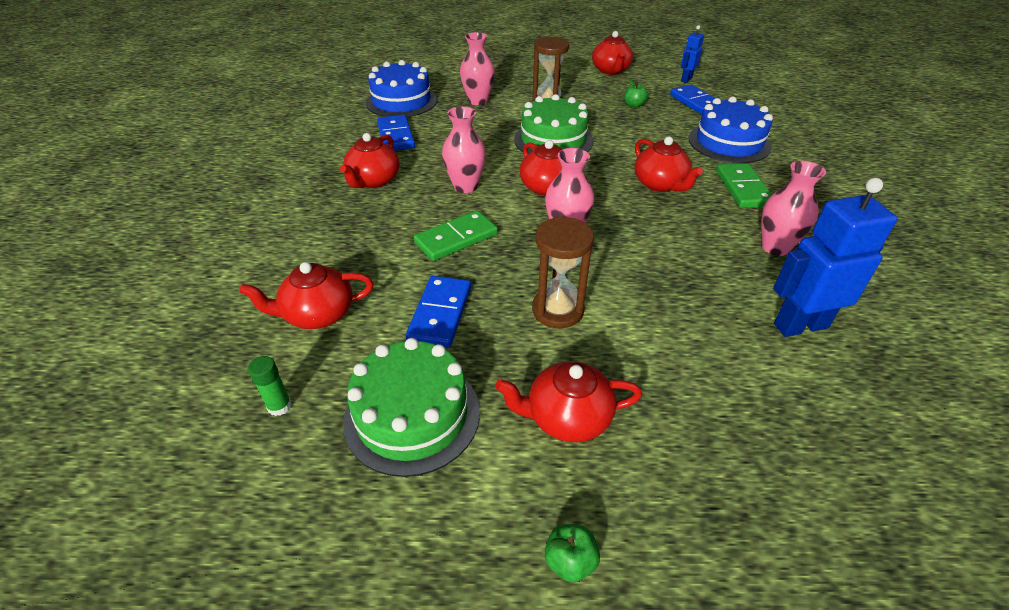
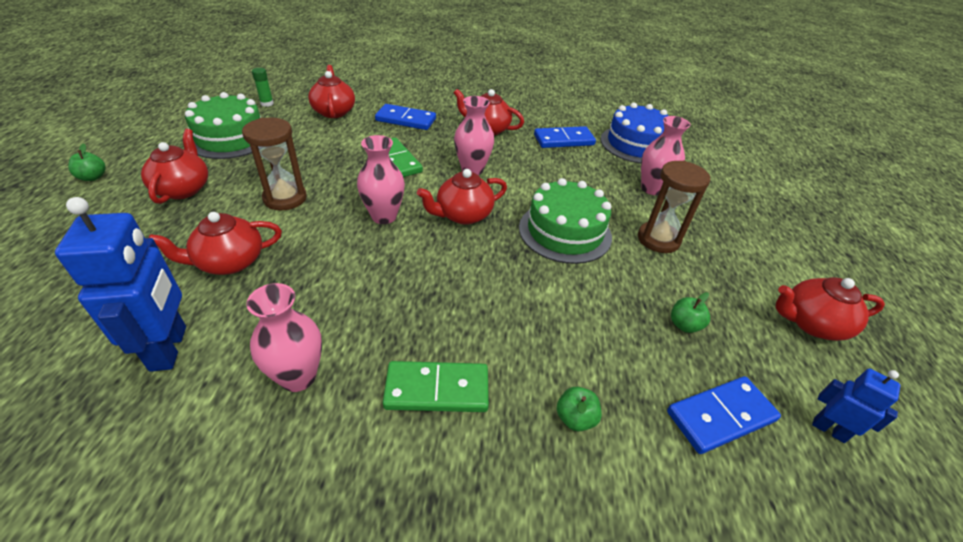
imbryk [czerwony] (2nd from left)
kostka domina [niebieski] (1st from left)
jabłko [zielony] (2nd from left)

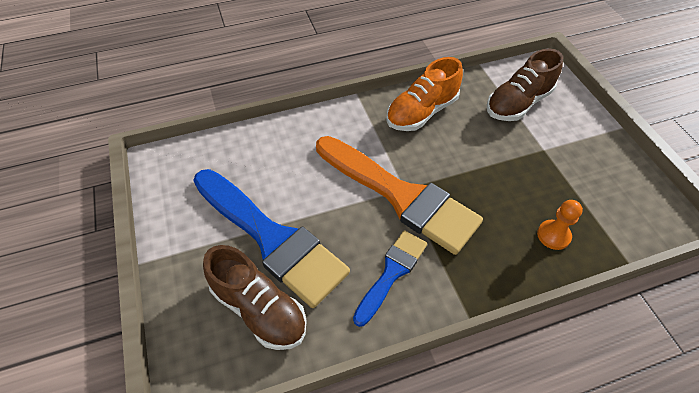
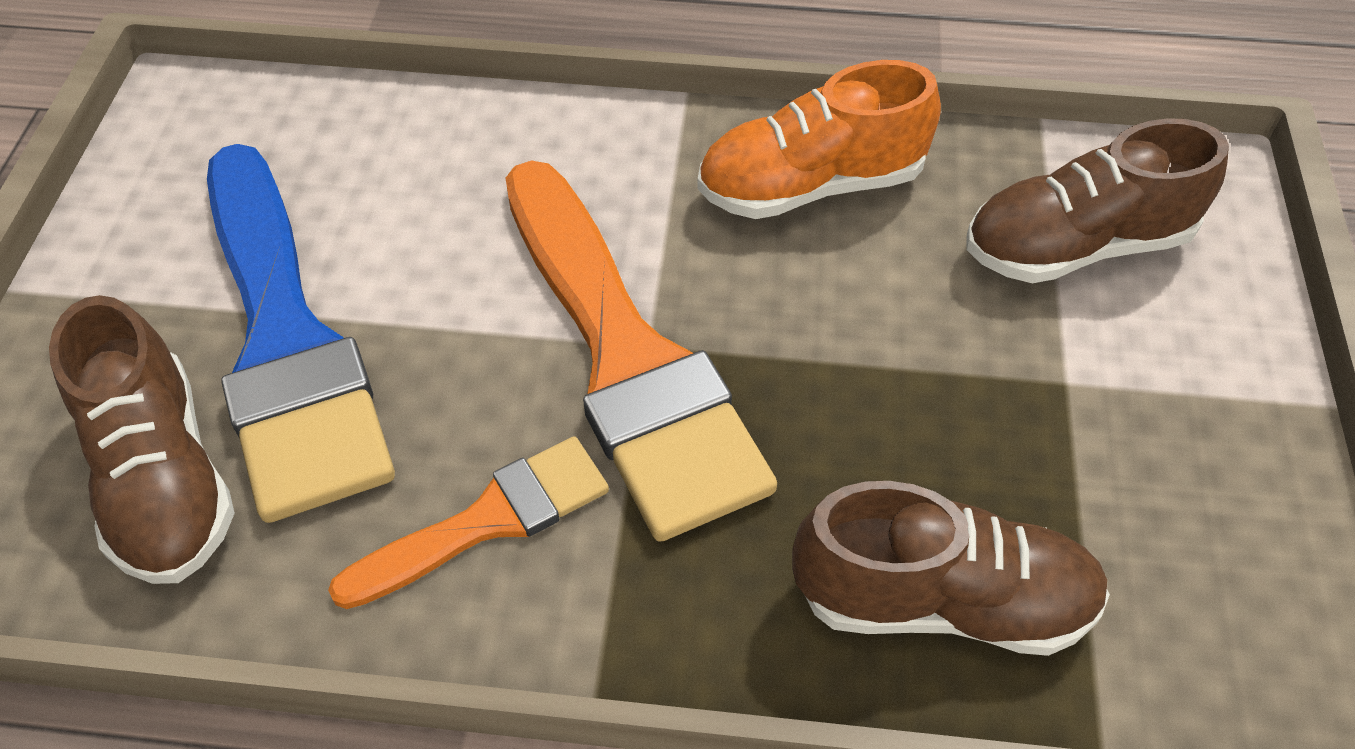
pędzel [pomarańczowy] (1st from left)
but [brązowy] (2nd from left)

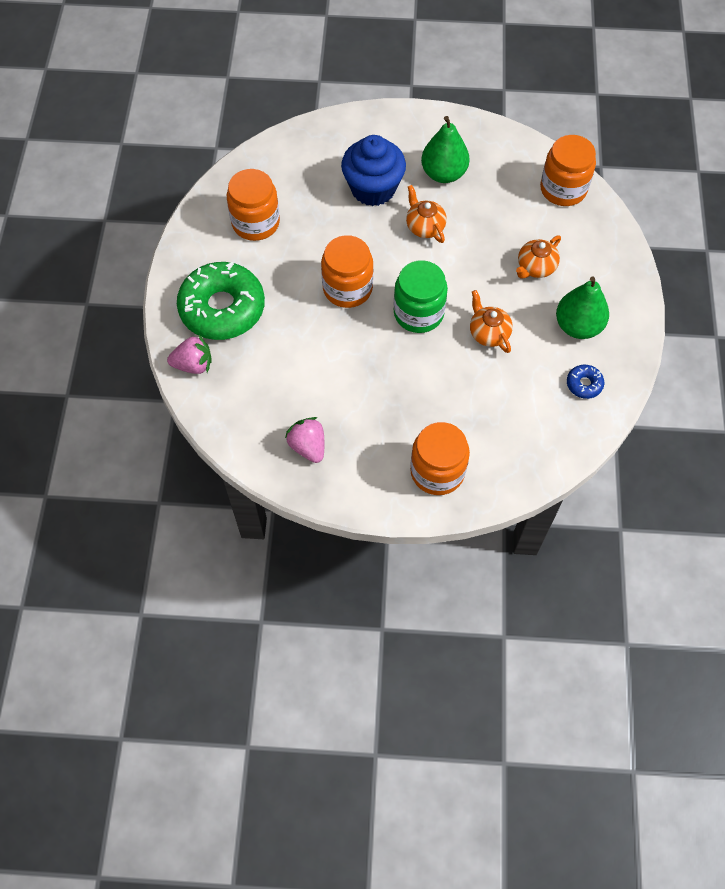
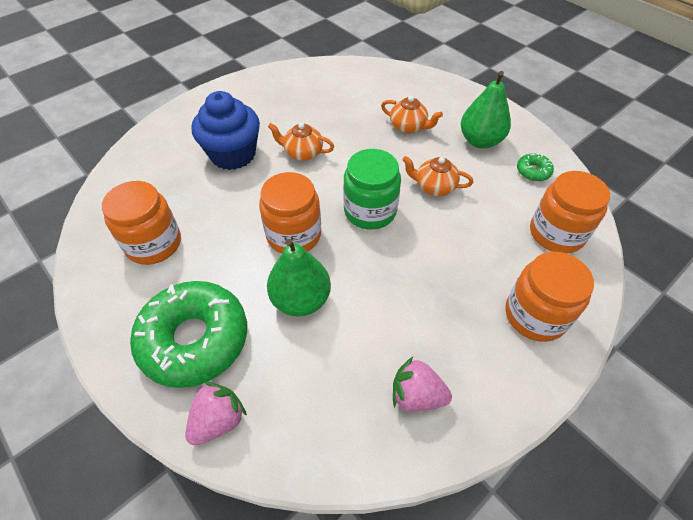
gruszka [zielony] (1st from left)
imbryk [pomarańczowy] (2nd from left)
donut [zielony] (2nd from left)
słoik [pomarańczowy] (4th from left)

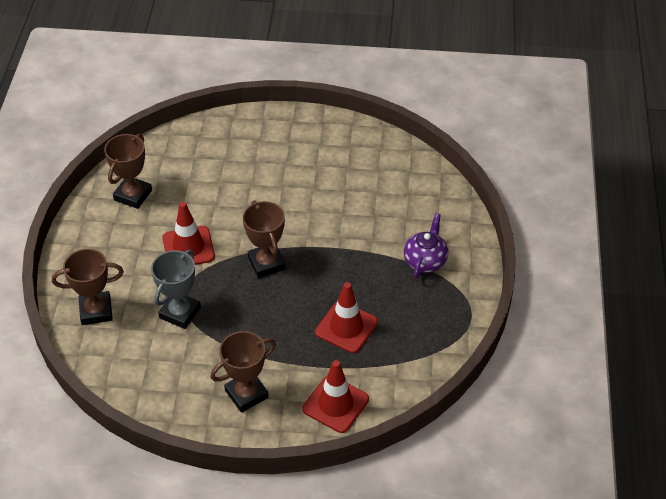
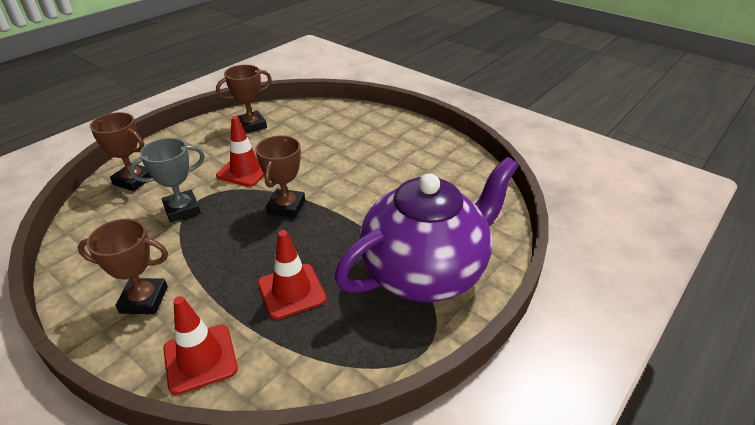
imbryk [fioletowy]

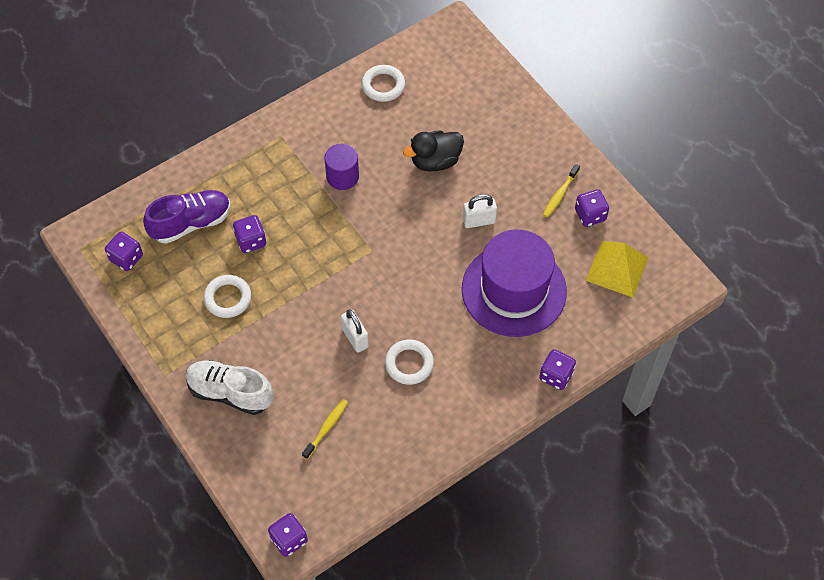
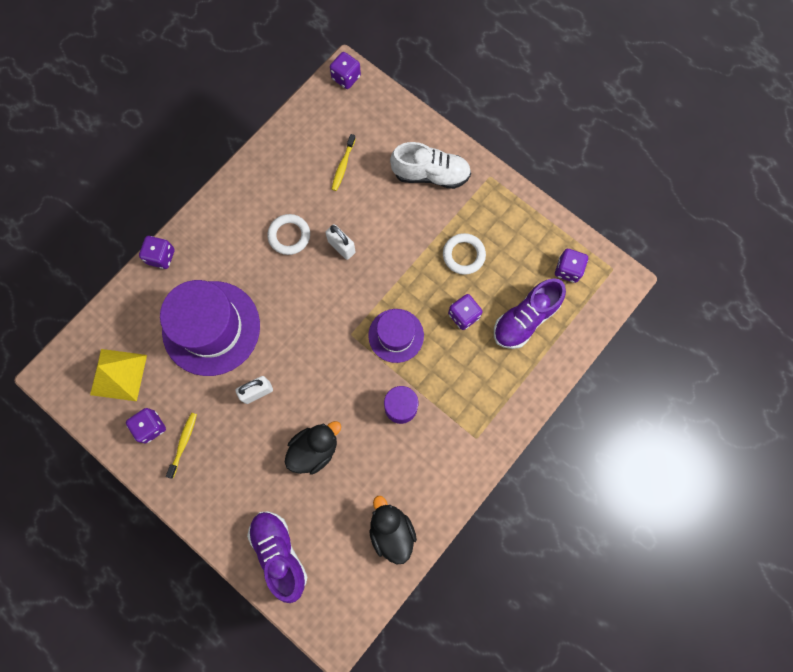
but [fioletowy] (1st from left)
kapelusz [fioletowy] (2nd from left)
kaczka [czarny] (2nd from left)

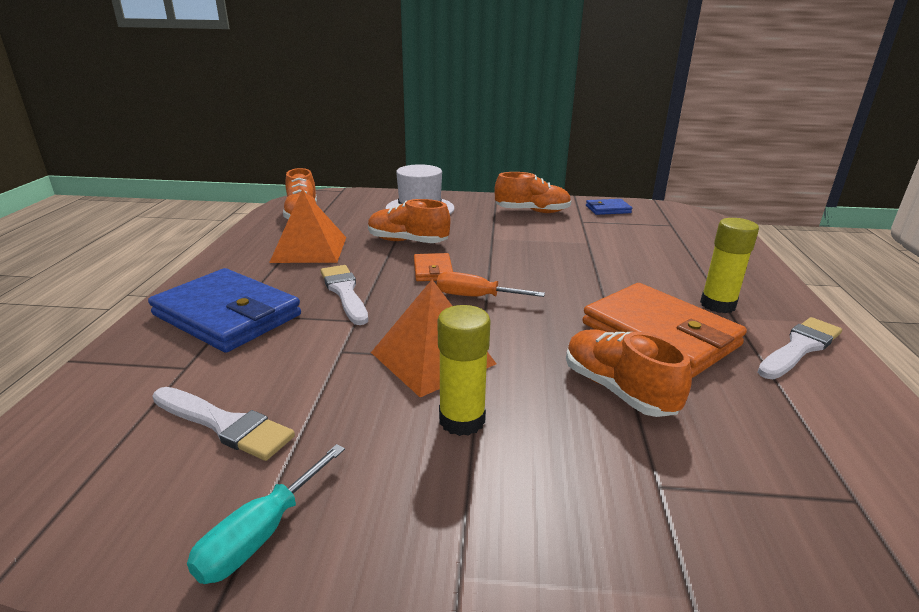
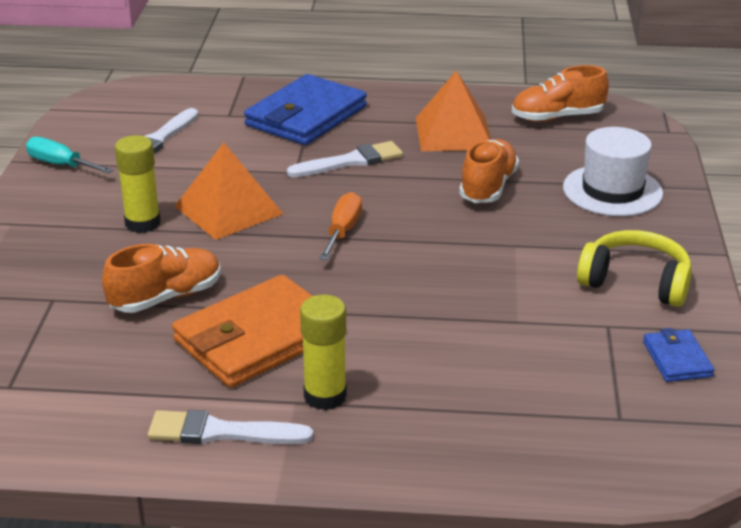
pędzel [biały] (2nd from left)
słuchawki [żółty]
portfel [pomarańczowy] (1st from left in the first image)

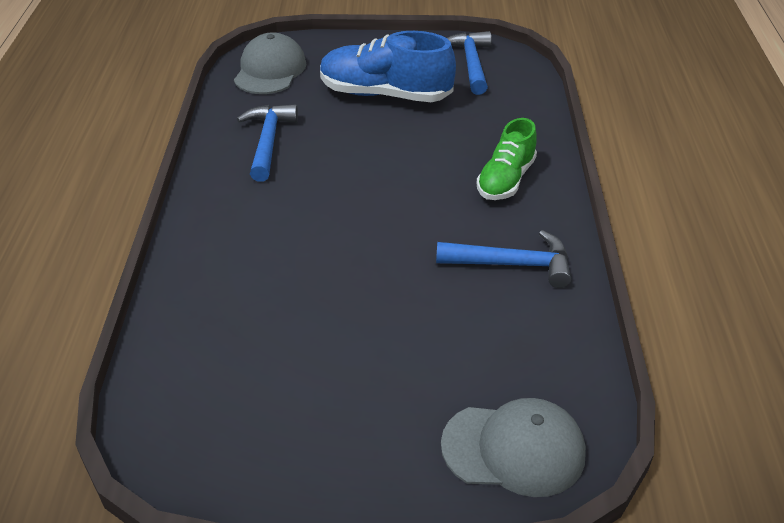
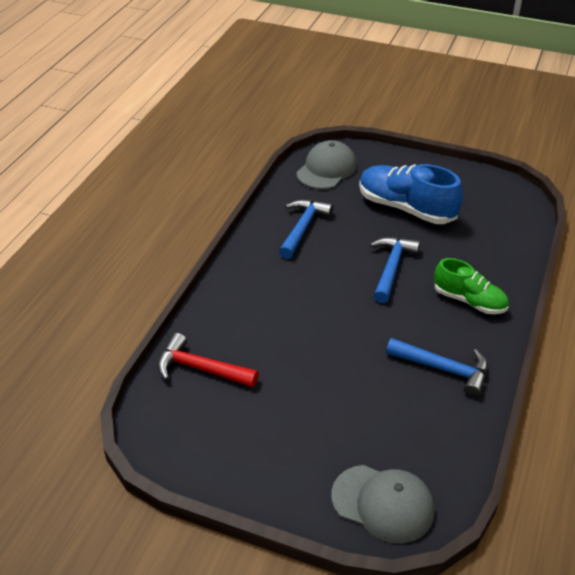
młotek [czerwony]
młotek [niebieski] (2nd from left)
but [zielony]

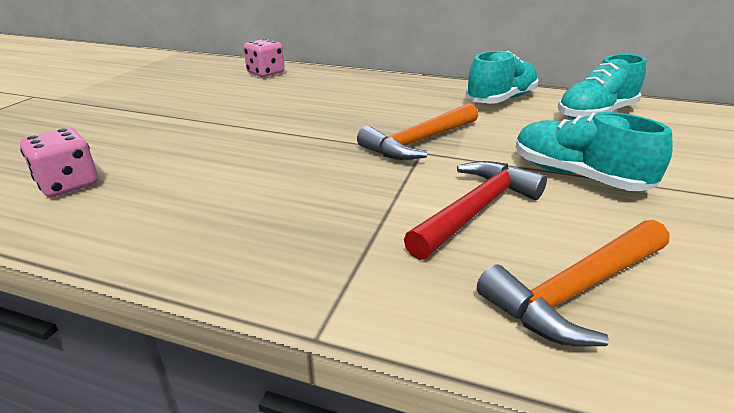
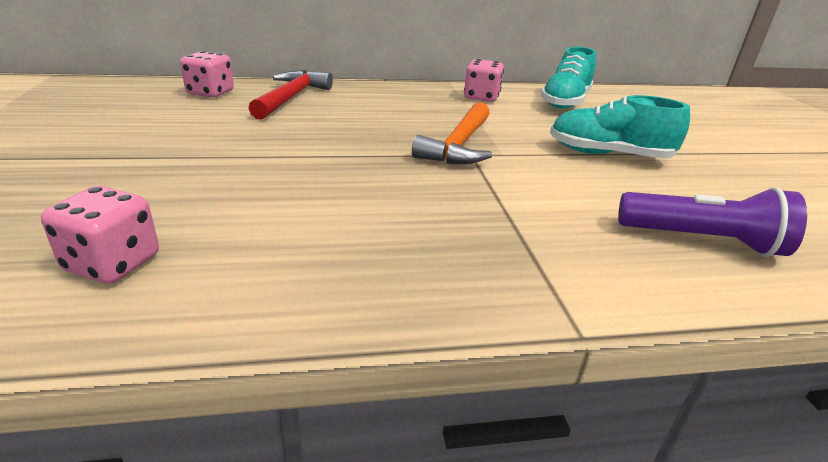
młotek [czerwony]
kostka do gry [różowy] (3rd from left)
latarka [fioletowy]

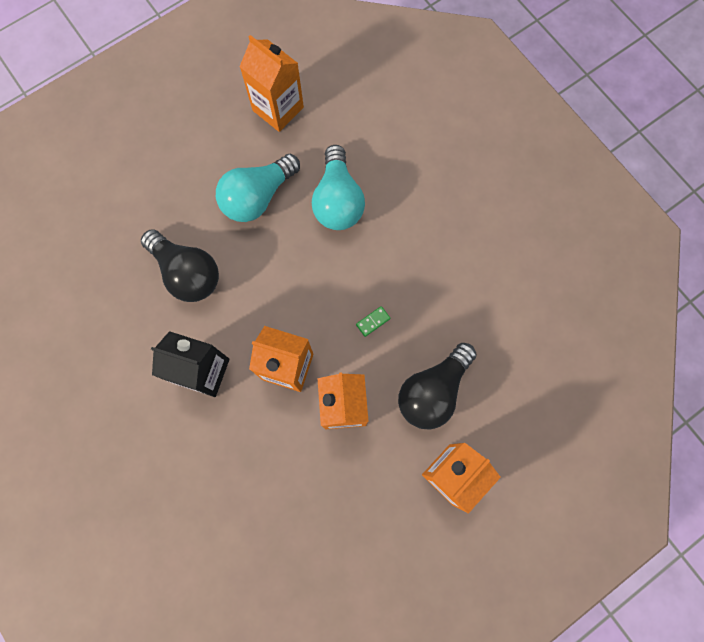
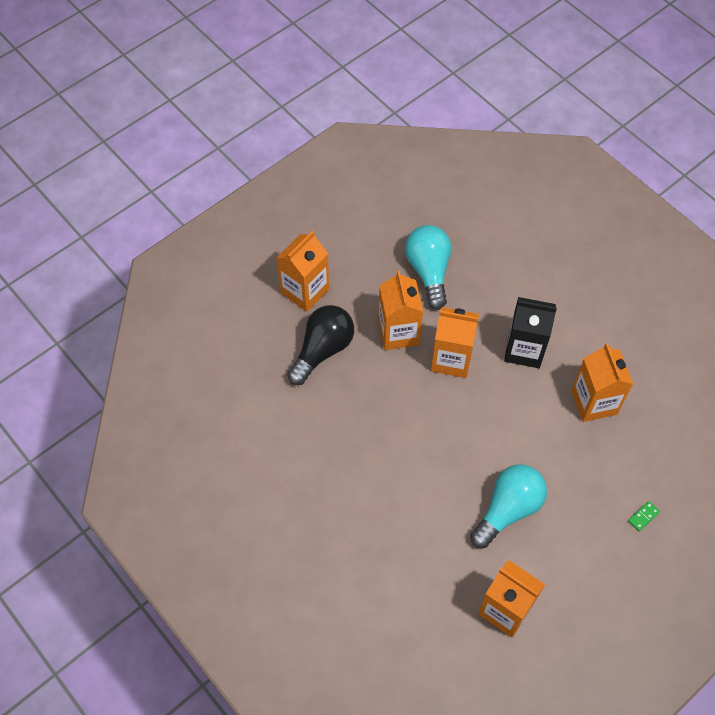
żarówka [turkusowy] (1st from left)
karton mleka [pomarańczowy] (5th from left)
kostka domina [zielony]
żarówka [czarny] (1st from left in the first image)

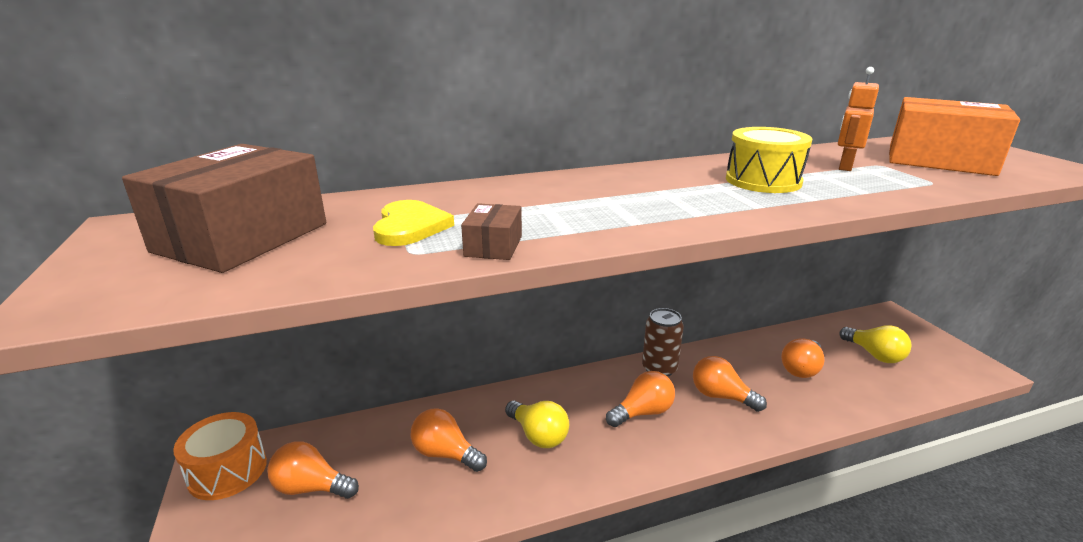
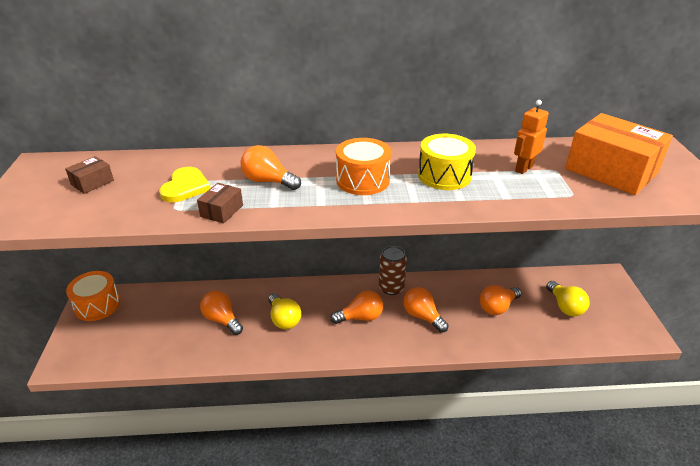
pudełko [brązowy] (1st from left)
żarówka [pomarańczowy] (2nd from left)
bęben [pomarańczowy] (2nd from left)

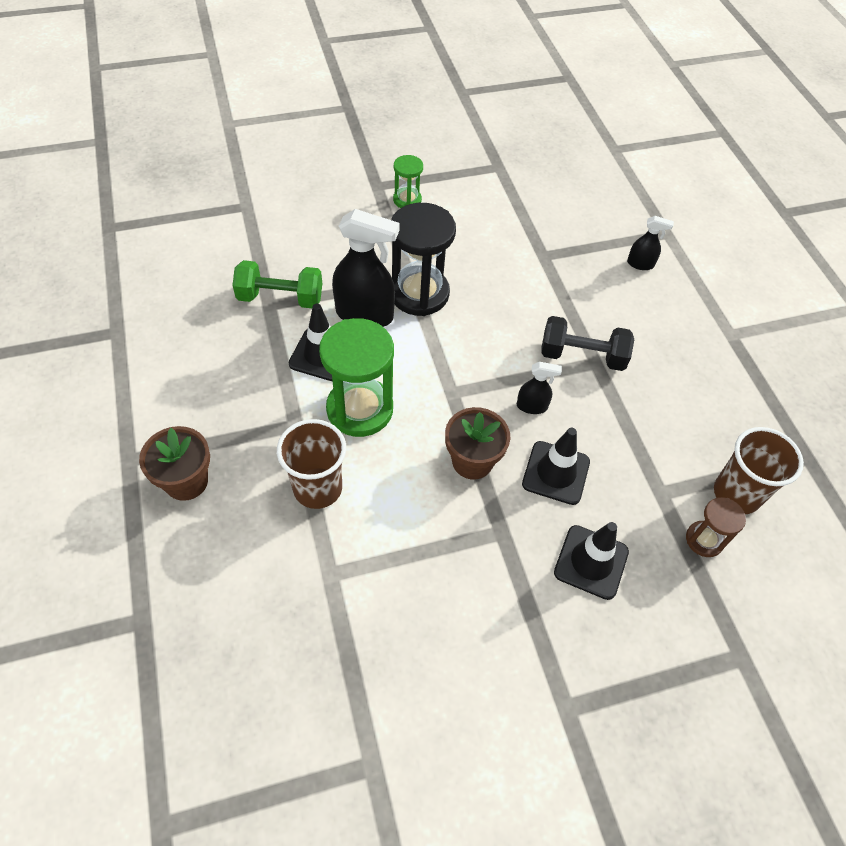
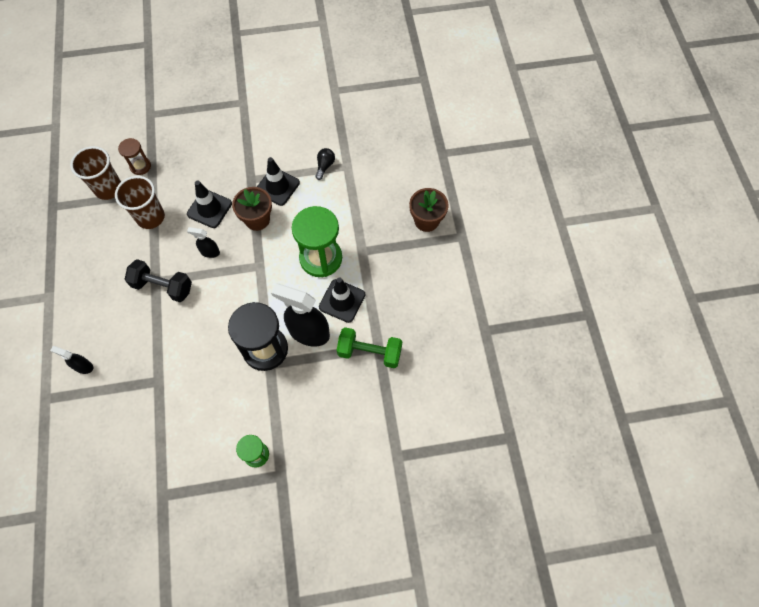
szklanka [brązowy] (2nd from left)
pachołek [czarny] (2nd from left)
żarówka [czarny]

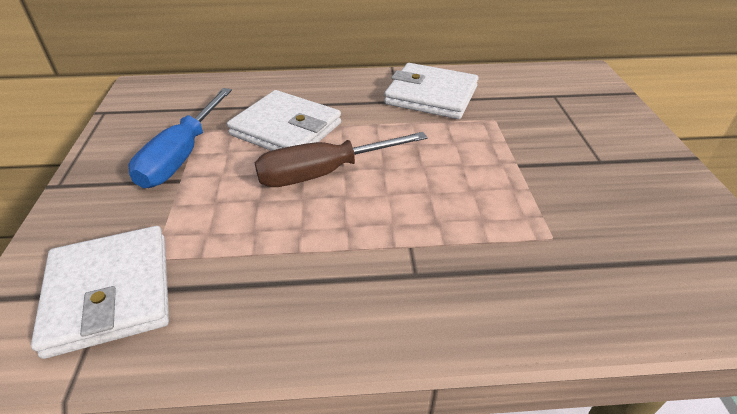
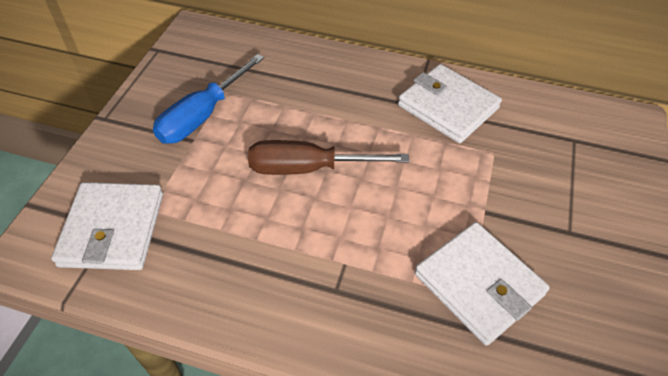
portfel [biały] (3rd from left)

